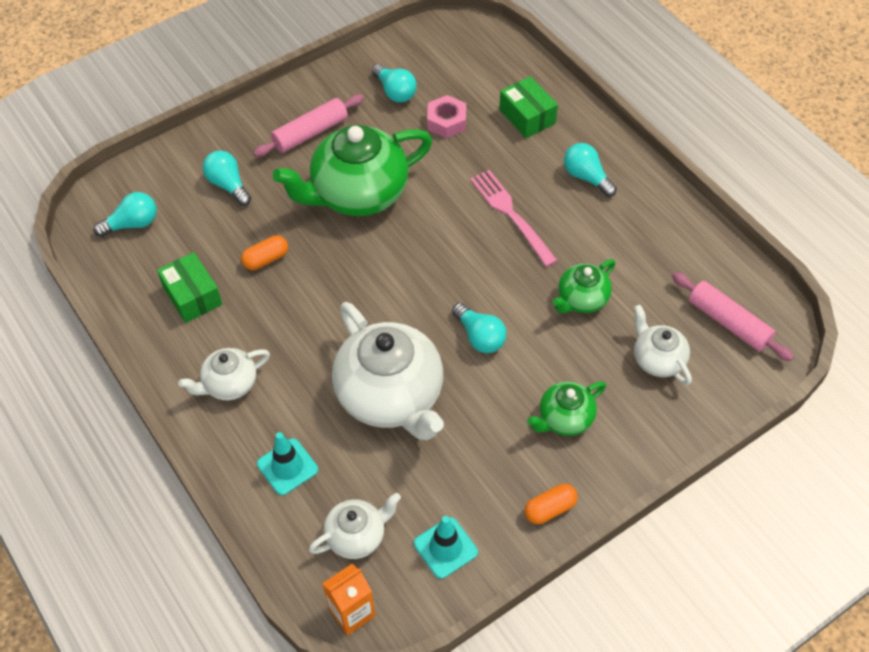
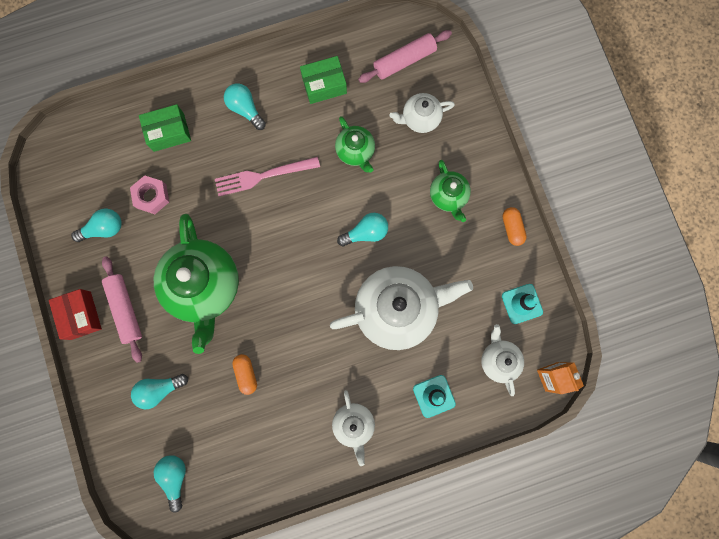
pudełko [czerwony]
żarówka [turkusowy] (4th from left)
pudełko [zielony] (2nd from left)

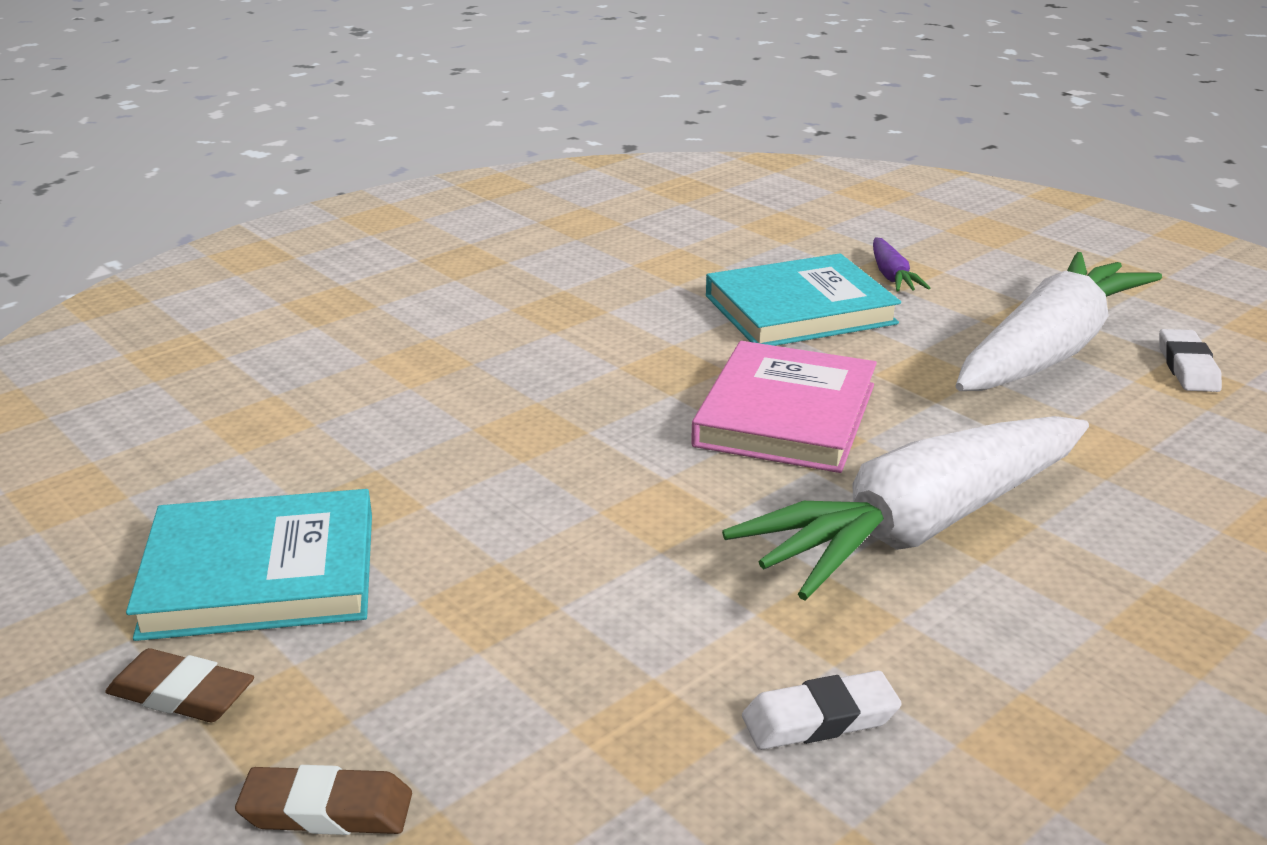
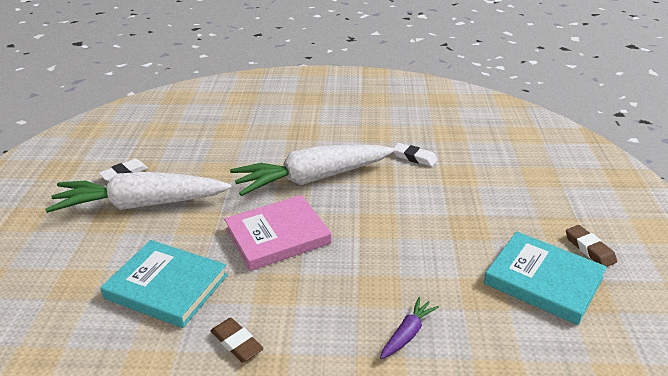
gumka do mazania [brązowy] (1st from left)
marchewka [biały] (2nd from left)
marchewka [fioletowy]

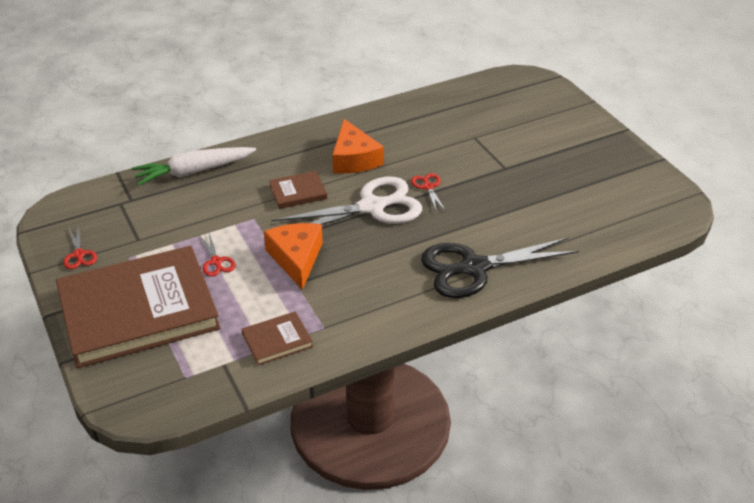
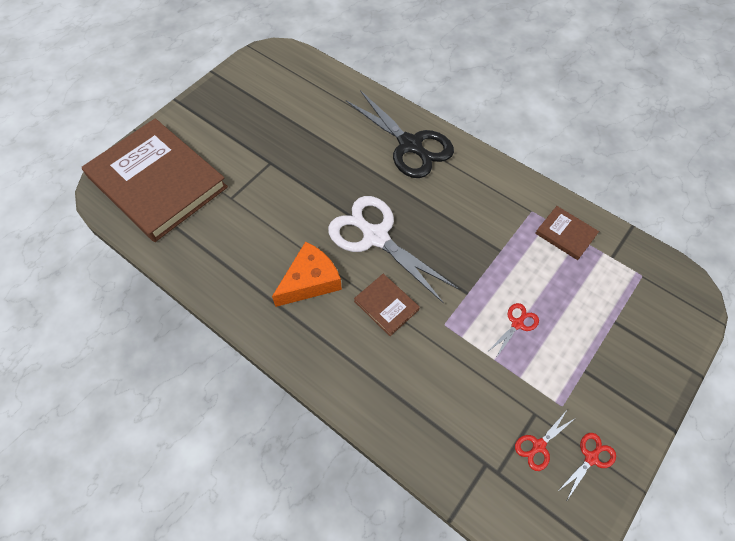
książka [brązowy] (1st from left)
nożyczki [czerwony] (2nd from left)
marchewka [biały]
ser [pomarańczowy] (1st from left in the first image)

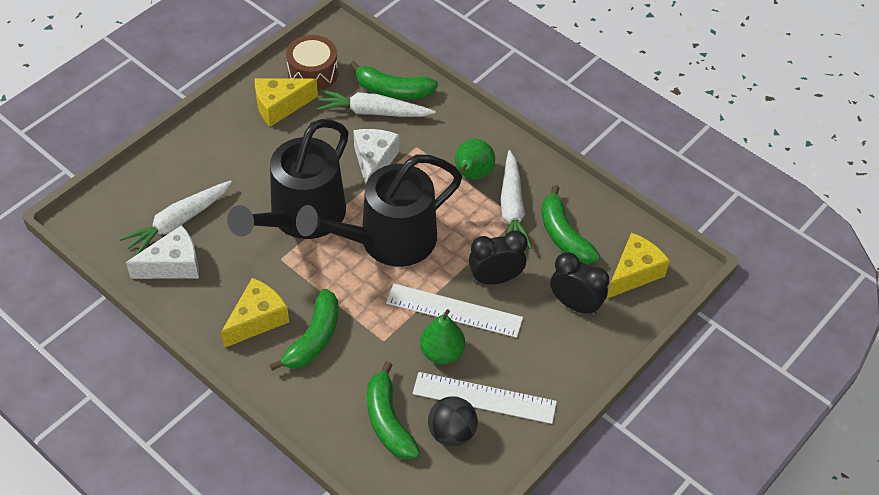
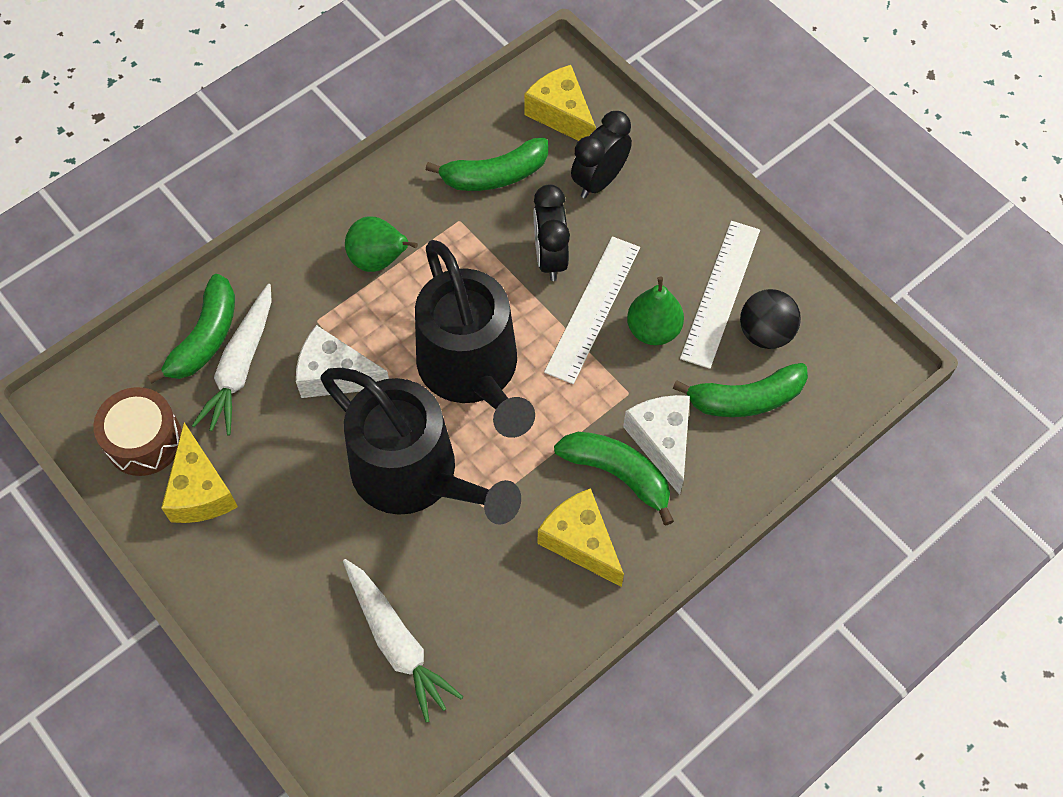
ser [biały] (2nd from left)
marchewka [biały] (3rd from left in the first image)

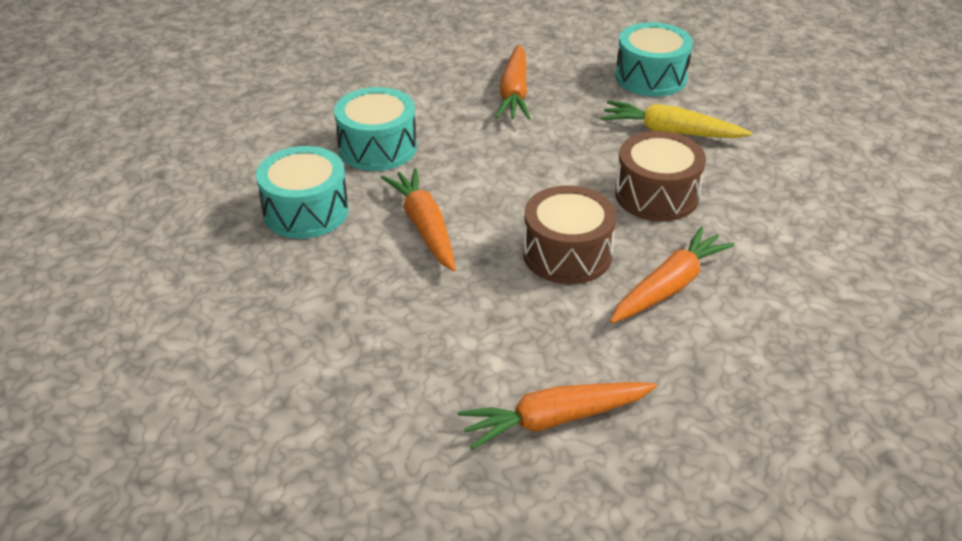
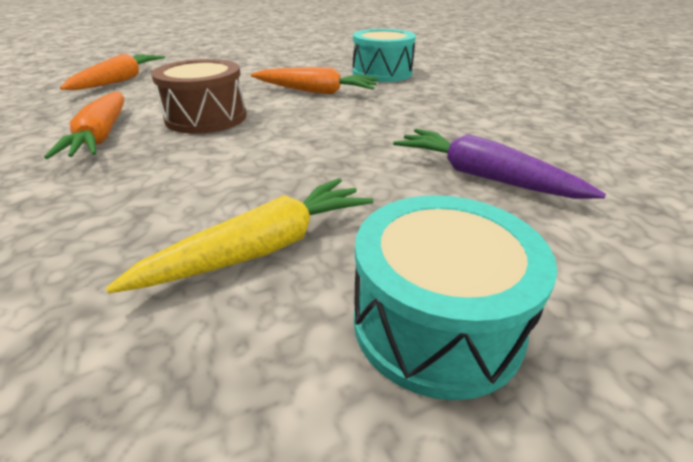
marchewka [fioletowy]
bęben [turkusowy] (2nd from left in the first image)
bęben [brązowy] (2nd from left in the first image)

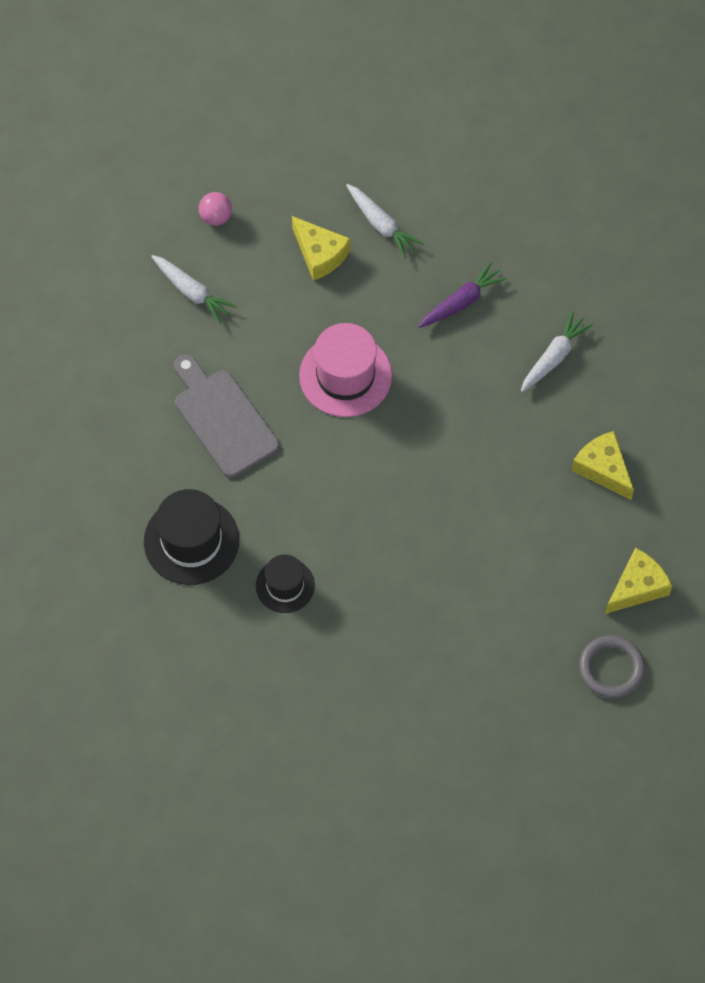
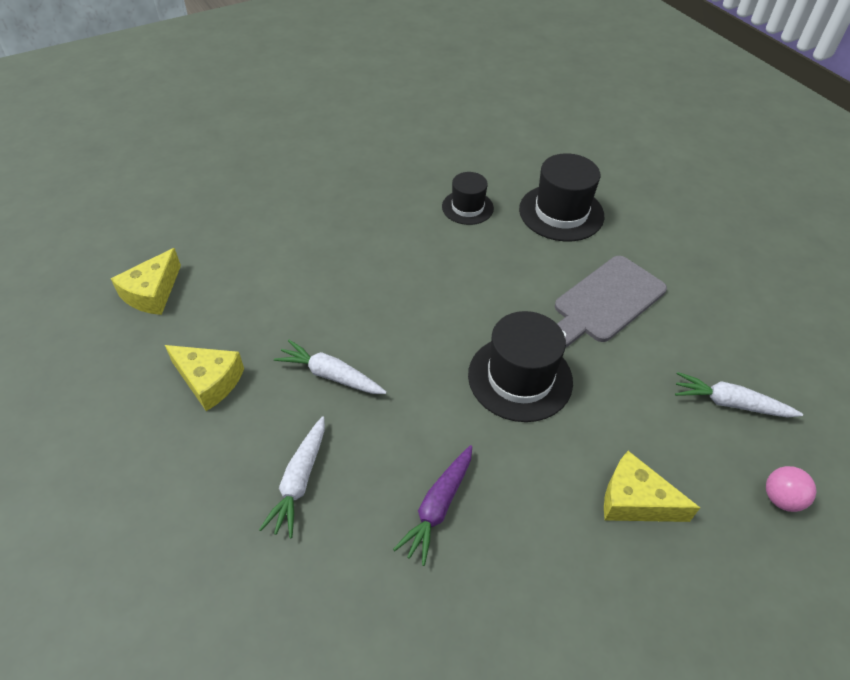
marchewka [biały] (2nd from left)
kapelusz [czarny] (2nd from left)
deska do krojenia [szary]
pierścień [szary]

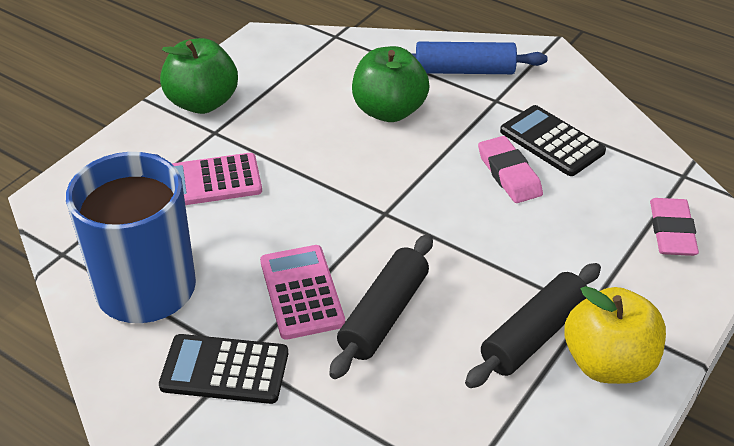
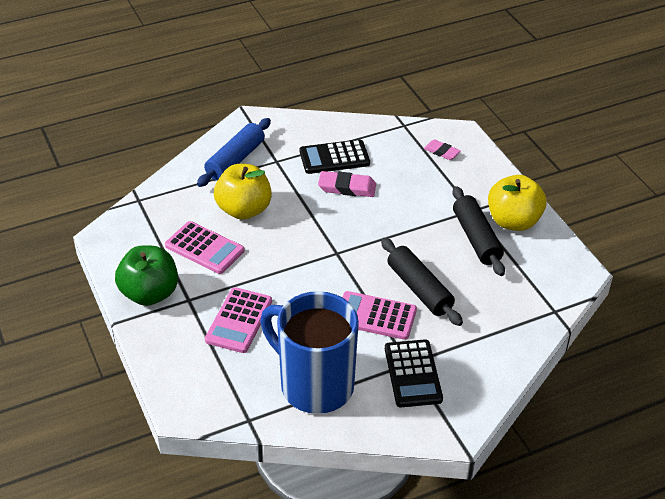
kalkulator [różowy] (1st from left)
jabłko [żółty] (1st from left)
kalkulator [czarny] (2nd from left)
gumka do mazania [różowy] (2nd from left)

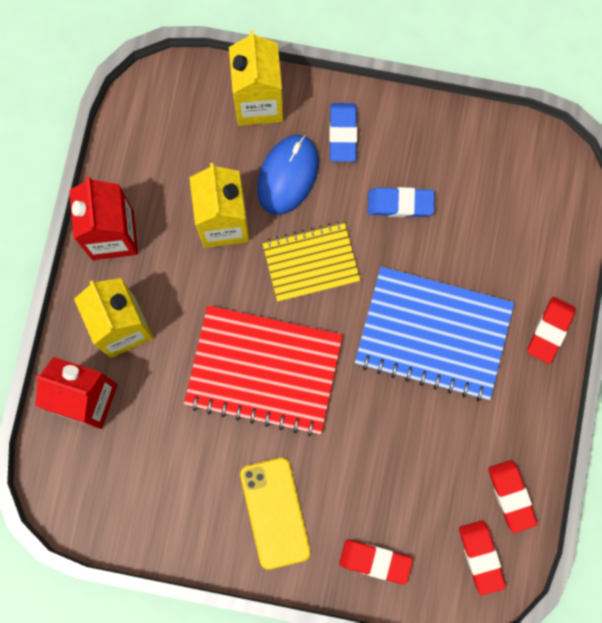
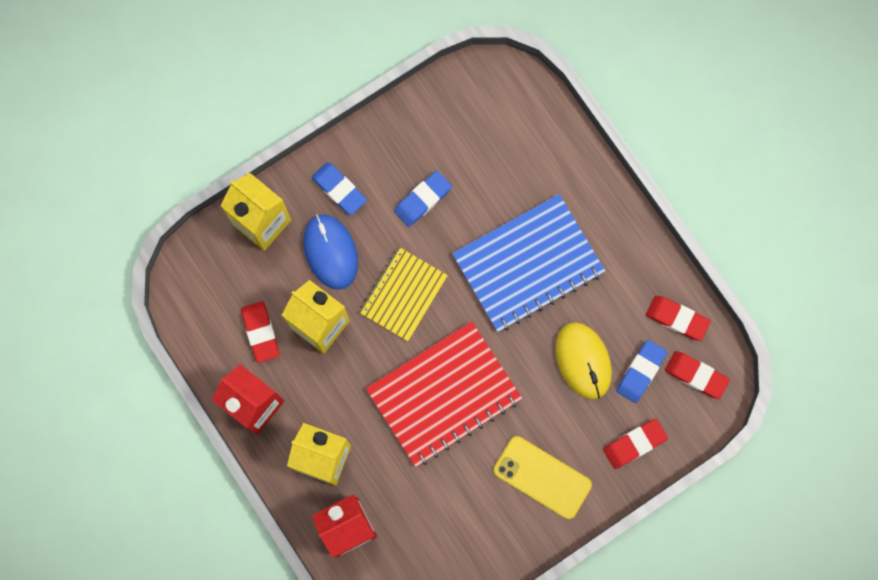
gumka do mazania [czerwony] (1st from left)
myszka [żółty]
gumka do mazania [niebieski] (3rd from left)

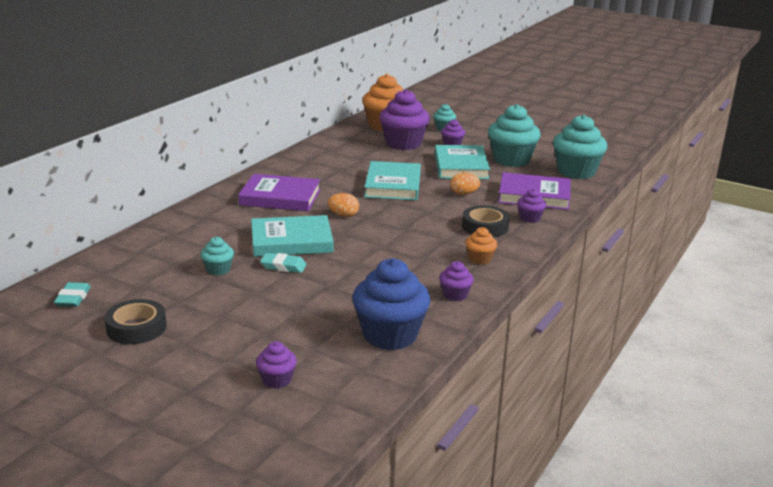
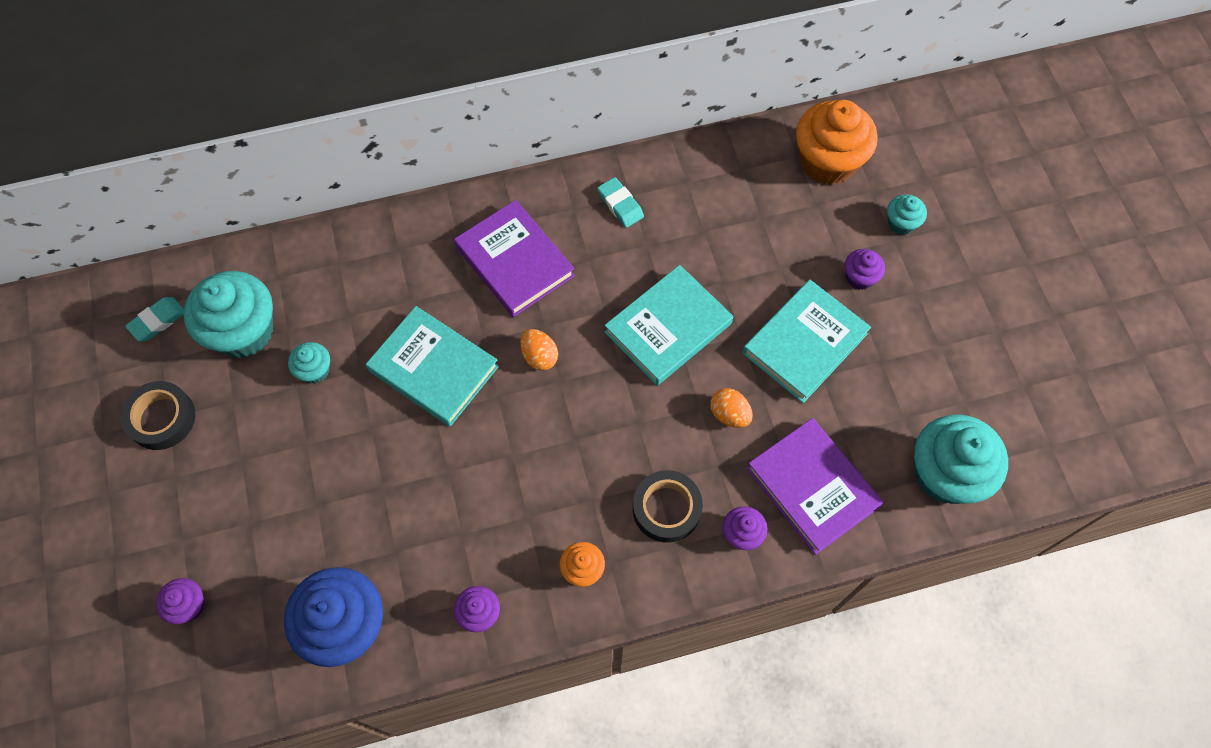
muffinka [turkusowy] (1st from left)
gumka do mazania [turkusowy] (2nd from left)
muffinka [fioletowy] (2nd from left in the first image)

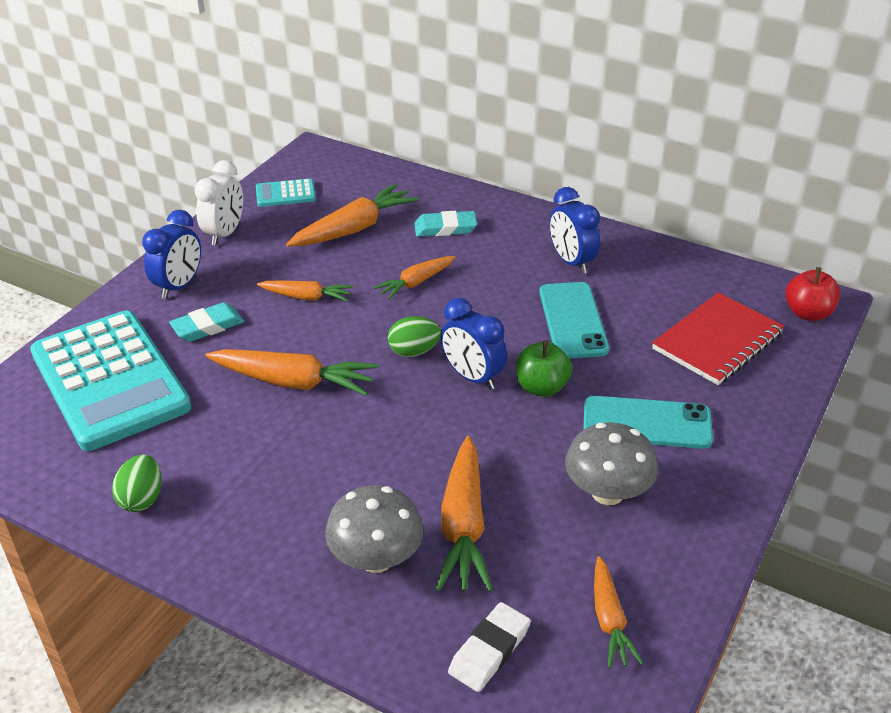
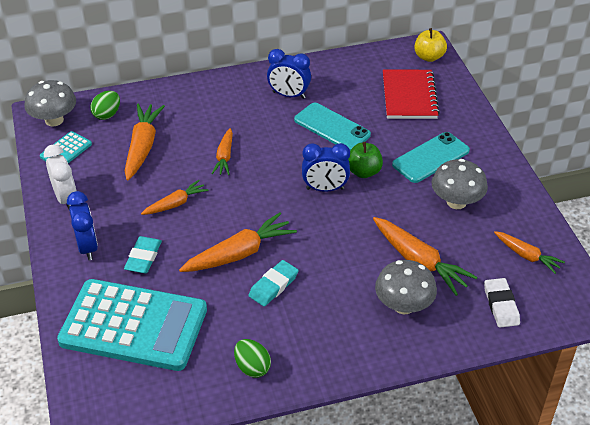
grzyb [szary] (1st from left)
jajko [zielony] (1st from left)
gumka do mazania [turkusowy] (2nd from left)
jabłko [żółty]

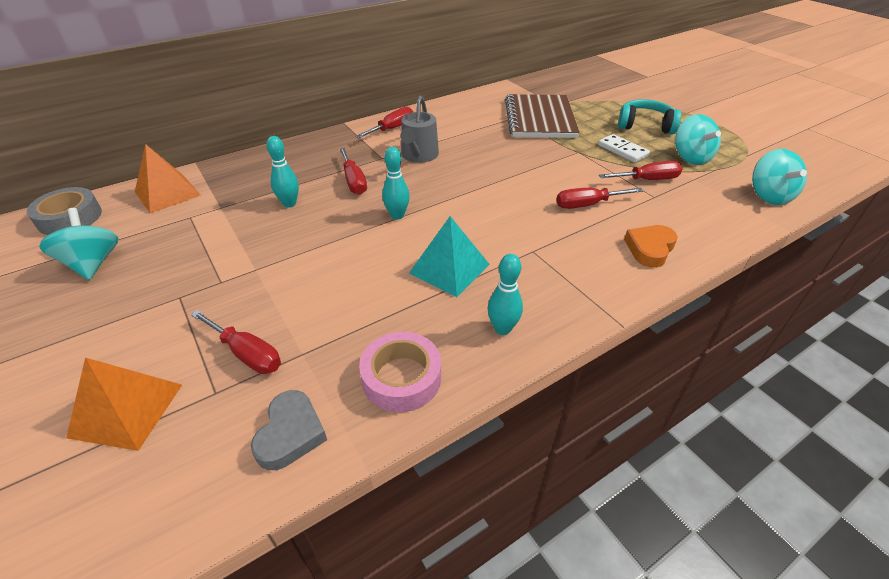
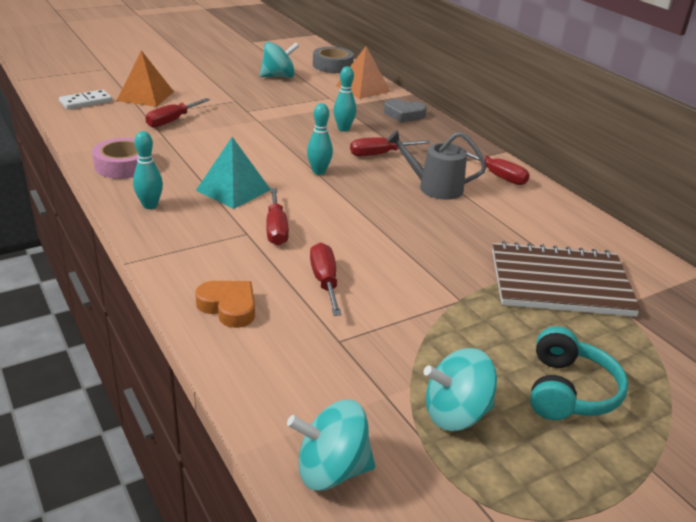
kostka domina [biały]
śrubokręt [czerwony] (2nd from left)
serce [szary]

